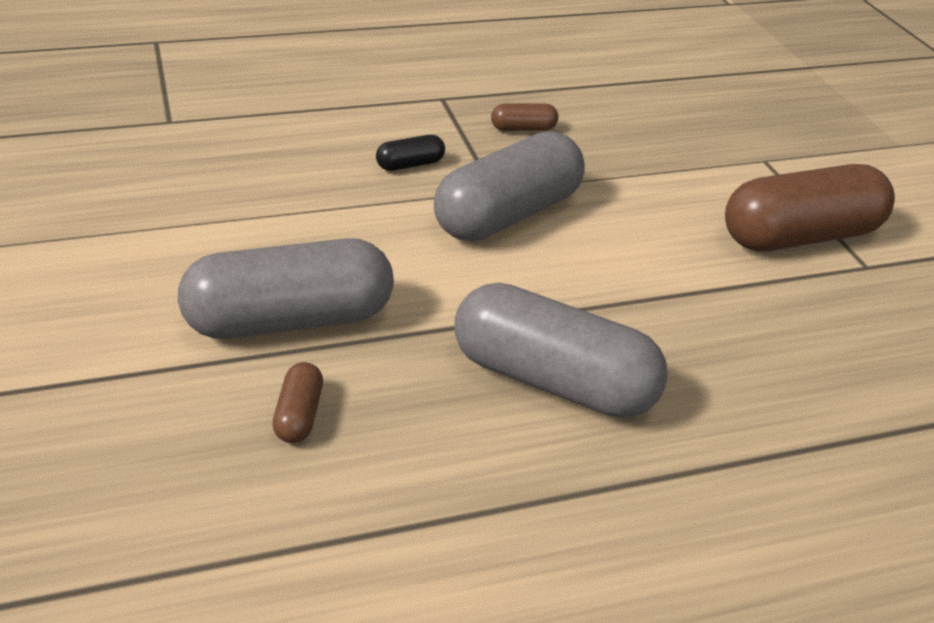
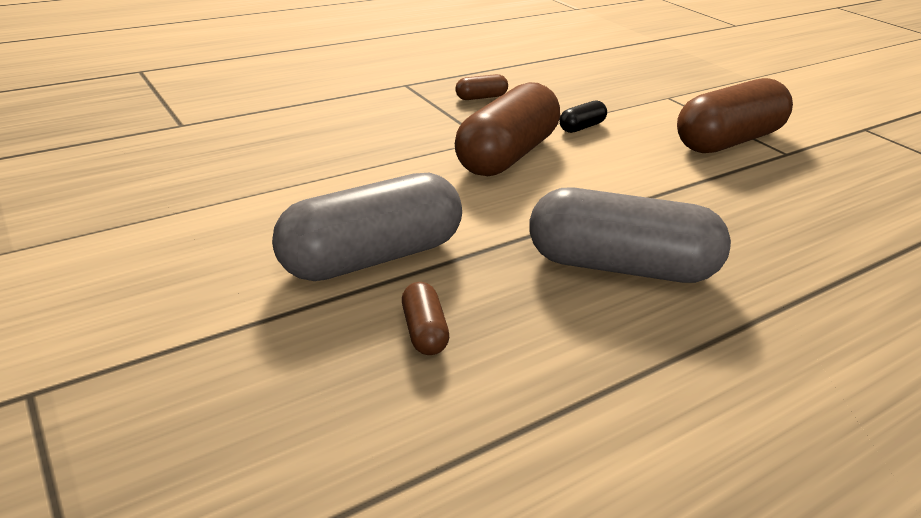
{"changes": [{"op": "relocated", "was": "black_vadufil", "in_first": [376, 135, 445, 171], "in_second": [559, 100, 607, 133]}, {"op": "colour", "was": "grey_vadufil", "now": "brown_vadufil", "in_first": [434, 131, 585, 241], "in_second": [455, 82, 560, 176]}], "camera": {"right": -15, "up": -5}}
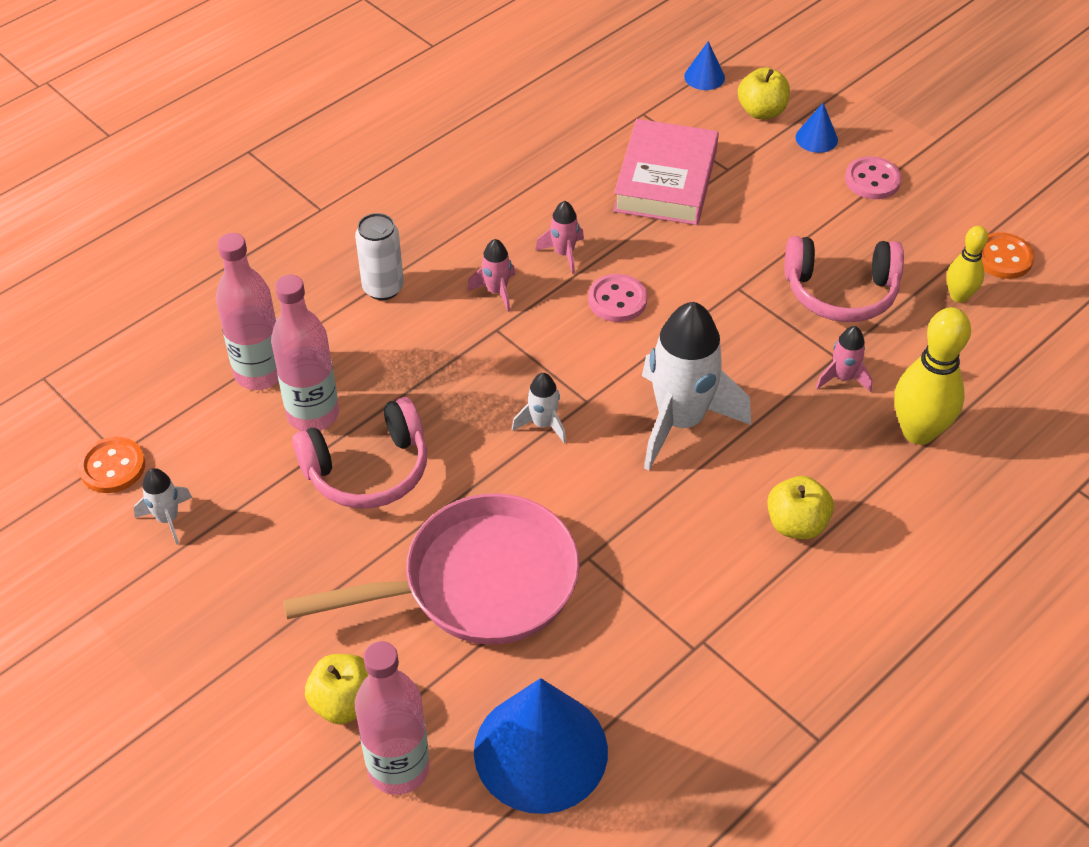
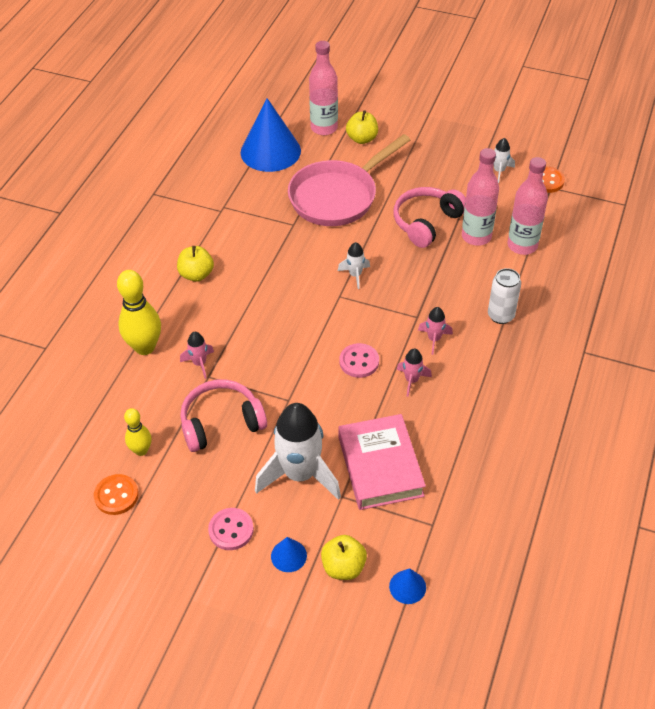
{"changes": [{"op": "relocated", "was": "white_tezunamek", "in_first": [642, 302, 751, 471], "in_second": [255, 403, 341, 500]}], "camera": {"right": 155, "up": 0}}
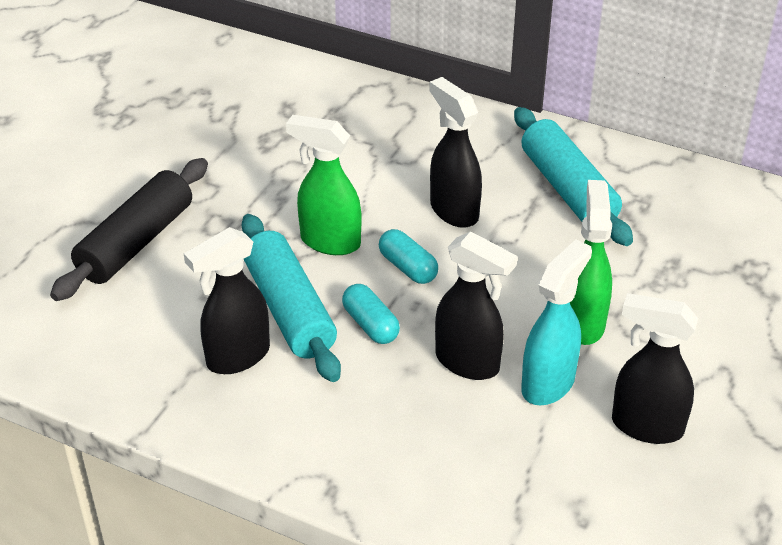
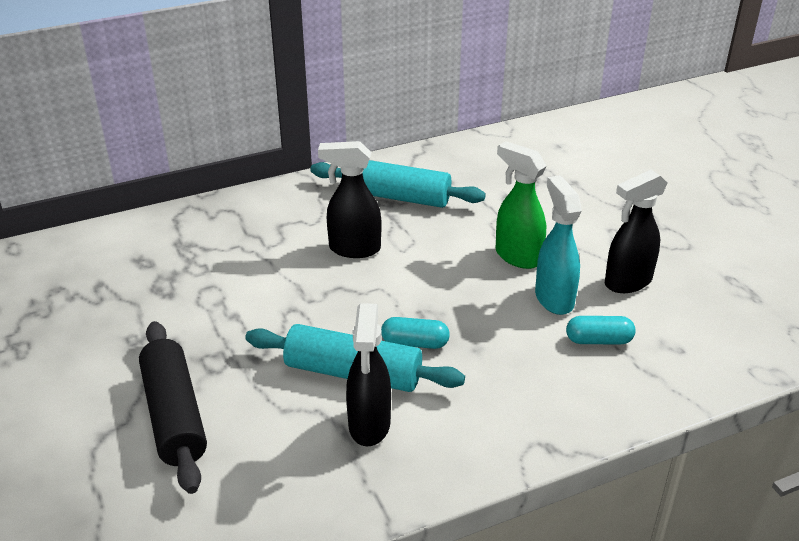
{"changes": [{"op": "missing", "was": "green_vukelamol", "in_first": [286, 115, 361, 255]}, {"op": "missing", "was": "black_vukelamol", "in_first": [435, 231, 518, 380]}, {"op": "relocated", "was": "turquoise_vadufil", "in_first": [379, 229, 438, 284], "in_second": [566, 316, 636, 345]}], "camera": {"right": -50, "up": -5}}
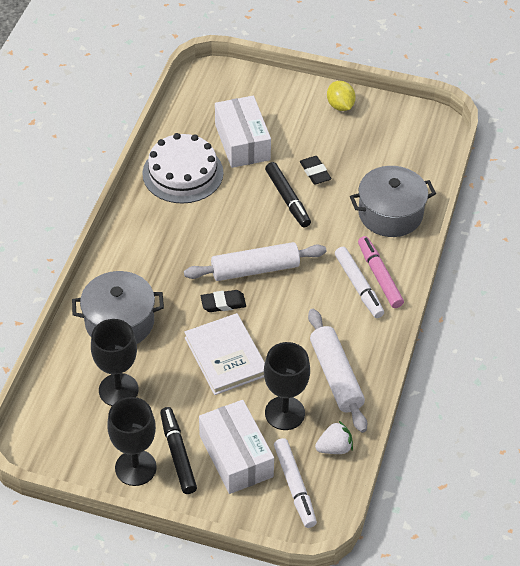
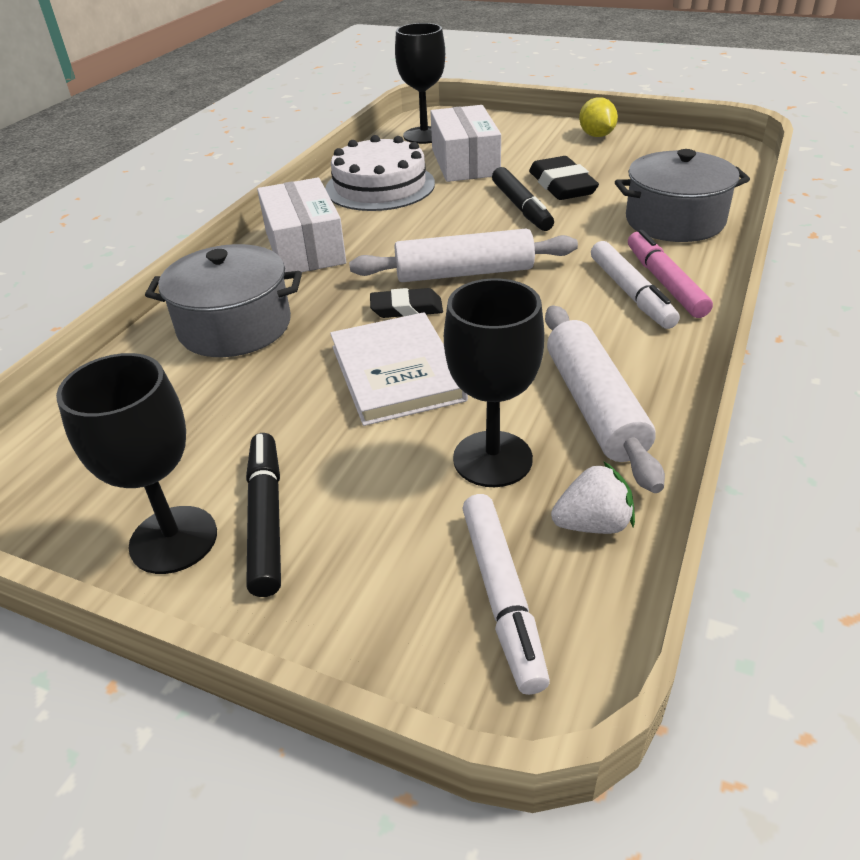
{"changes": [{"op": "relocated", "was": "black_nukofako", "in_first": [91, 319, 139, 406], "in_second": [395, 23, 445, 144]}, {"op": "relocated", "was": "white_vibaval", "in_first": [199, 400, 274, 494], "in_second": [257, 177, 346, 272]}, {"op": "size", "was": "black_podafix", "in_first": [300, 156, 331, 185], "in_second": [529, 156, 599, 200], "ratio": 1.56}], "camera": {"right": 10, "up": -10}}
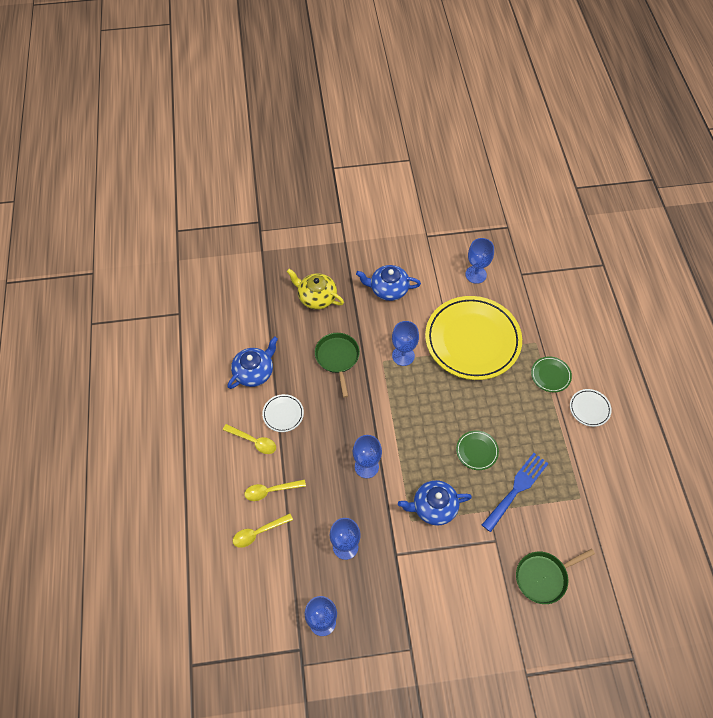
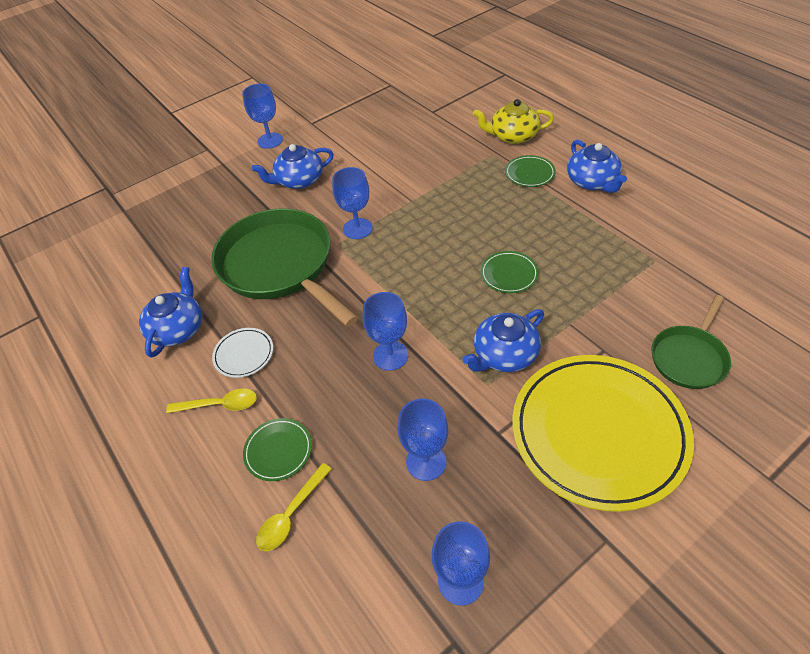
{"changes": [{"op": "missing", "was": "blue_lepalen", "in_first": [482, 453, 549, 532]}, {"op": "relocated", "was": "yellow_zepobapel", "in_first": [287, 269, 344, 310], "in_second": [473, 99, 554, 144]}, {"op": "relocated", "was": "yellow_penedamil", "in_first": [425, 296, 522, 380], "in_second": [512, 355, 694, 512]}, {"op": "relocated", "was": "blue_nukofako", "in_first": [465, 238, 494, 284], "in_second": [242, 84, 283, 149]}, {"op": "exchanged", "was": "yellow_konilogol", "now": "green_penedamil", "in_first": [244, 479, 306, 501], "in_second": [243, 418, 312, 481]}, {"op": "exchanged", "was": "white_penedamil", "now": "blue_zepobapel", "in_first": [570, 389, 612, 427], "in_second": [567, 140, 627, 193]}, {"op": "size", "was": "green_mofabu", "in_first": [315, 333, 360, 397], "in_second": [211, 209, 358, 327], "ratio": 1.92}], "camera": {"right": -25, "up": -10}}
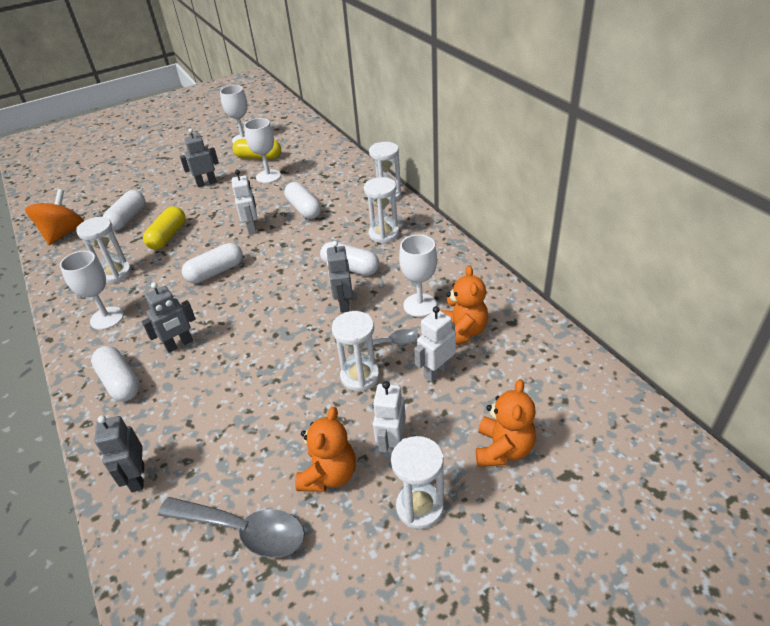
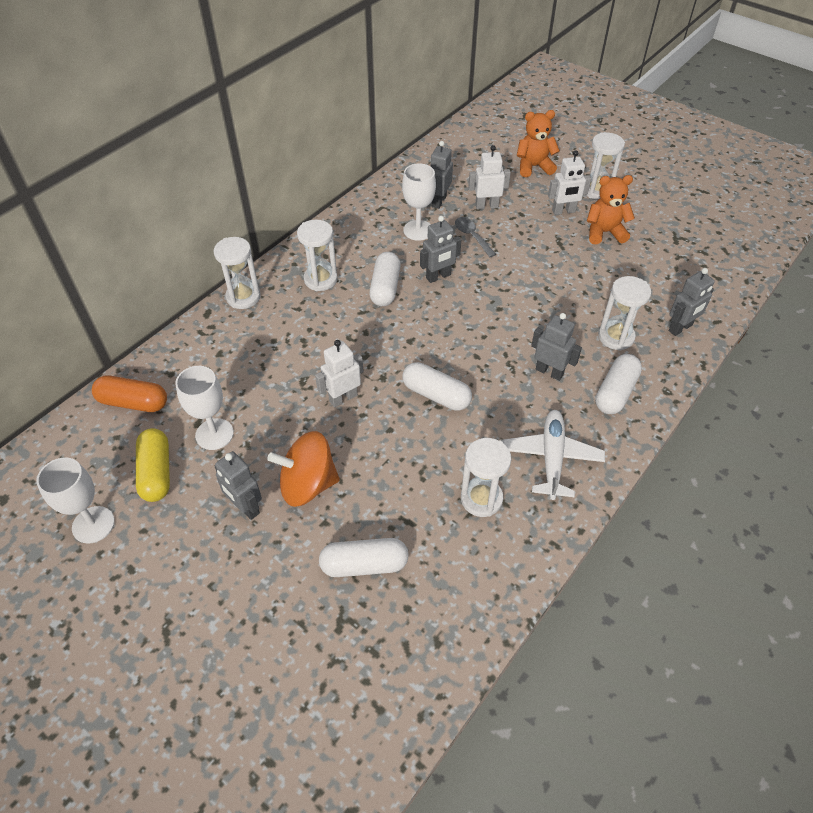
{"changes": [{"op": "missing", "was": "yellow_vadufil", "in_first": [143, 206, 186, 250]}, {"op": "missing", "was": "grey_konilogol", "in_first": [158, 497, 305, 558]}, {"op": "missing", "was": "white_vadufil", "in_first": [284, 182, 321, 219]}, {"op": "appeared", "now": "orange_vadufil", "in_second": [92, 376, 167, 412]}, {"op": "relocated", "was": "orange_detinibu", "in_first": [25, 189, 84, 245], "in_second": [267, 431, 340, 507]}, {"op": "relocated", "was": "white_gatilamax", "in_first": [332, 311, 380, 392], "in_second": [598, 276, 651, 351]}, {"op": "exchanged", "was": "white_nukofako", "now": "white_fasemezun", "in_first": [60, 251, 124, 330], "in_second": [503, 410, 605, 500]}, {"op": "exchanged", "was": "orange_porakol", "now": "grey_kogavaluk", "in_first": [441, 265, 488, 345], "in_second": [430, 141, 453, 209]}, {"op": "spun", "was": "white_kogavaluk", "in_first": [414, 306, 456, 382], "in_second": [468, 145, 511, 209], "clockwise": 150}], "camera": {"right": -115, "up": 10}}
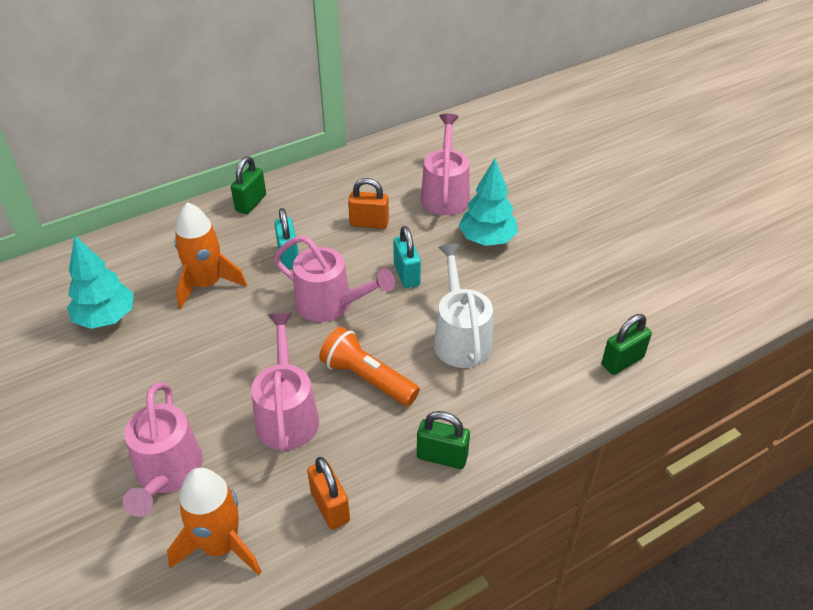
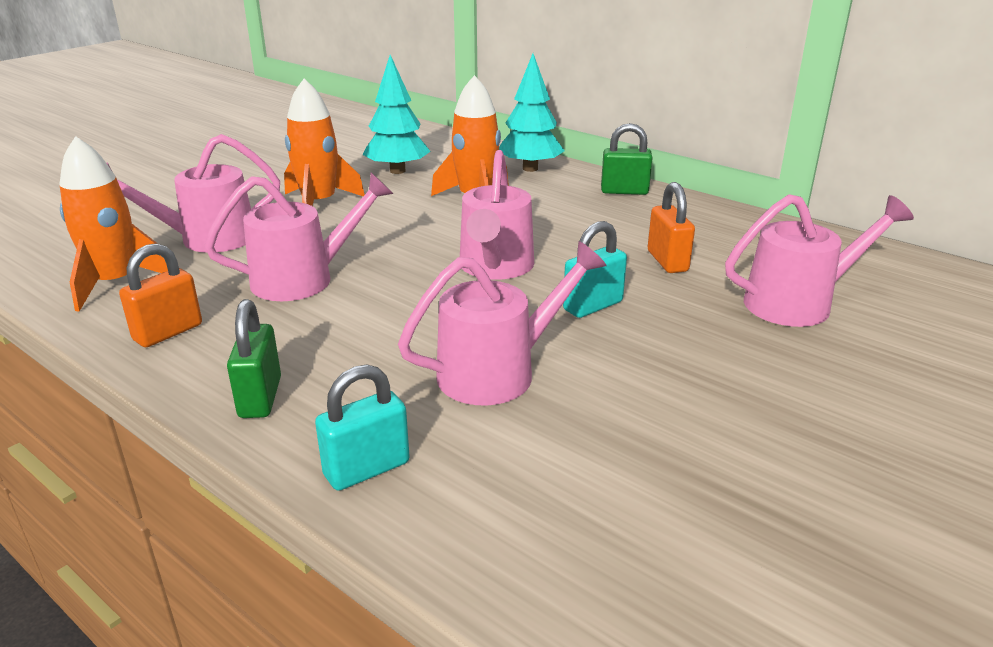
{"changes": [{"op": "missing", "was": "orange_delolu", "in_first": [319, 327, 420, 406]}, {"op": "missing", "was": "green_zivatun", "in_first": [602, 314, 652, 375]}, {"op": "appeared", "now": "orange_tezunamek", "in_second": [284, 79, 365, 206]}, {"op": "relocated", "was": "turquoise_zivatun", "in_first": [274, 208, 299, 269], "in_second": [315, 365, 410, 491]}, {"op": "relocated", "was": "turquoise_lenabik", "in_first": [459, 159, 518, 246], "in_second": [499, 54, 565, 172]}, {"op": "colour", "was": "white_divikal", "now": "pink_divikal", "in_first": [434, 244, 493, 368], "in_second": [398, 241, 607, 405]}], "camera": {"right": 70, "up": -15}}
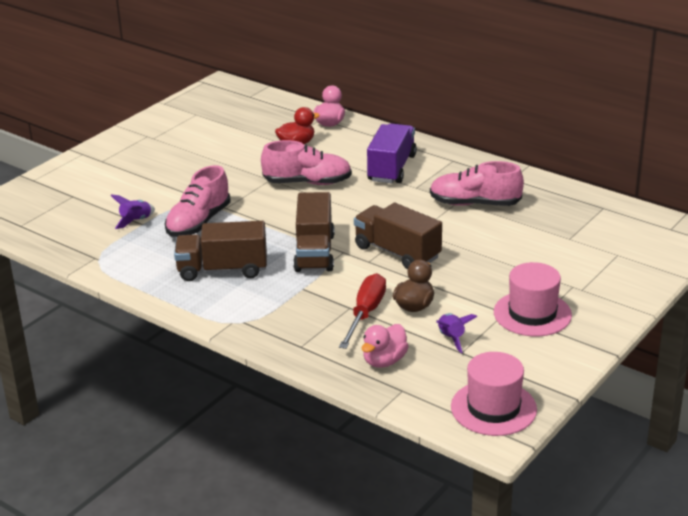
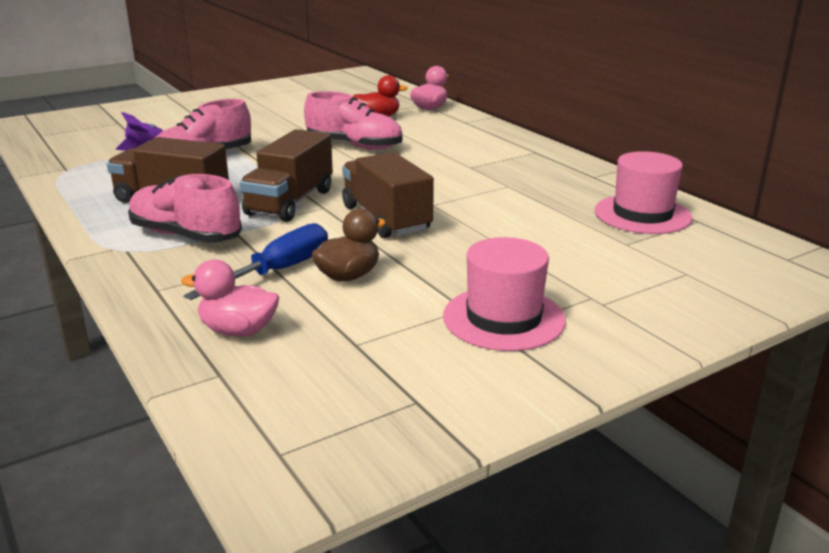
{"changes": [{"op": "missing", "was": "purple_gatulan", "in_first": [367, 123, 417, 183]}, {"op": "missing", "was": "purple_tezunamek", "in_first": [436, 313, 477, 353]}, {"op": "relocated", "was": "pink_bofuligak", "in_first": [430, 161, 524, 206], "in_second": [128, 174, 242, 243]}, {"op": "relocated", "was": "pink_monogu", "in_first": [451, 352, 537, 436], "in_second": [595, 151, 693, 234]}, {"op": "colour", "was": "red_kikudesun", "now": "blue_kikudesun", "in_first": [339, 273, 386, 349], "in_second": [183, 223, 328, 300]}, {"op": "spun", "was": "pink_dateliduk", "in_first": [362, 324, 409, 368], "in_second": [181, 259, 279, 337], "clockwise": 45}], "camera": {"right": 20, "up": -5}}
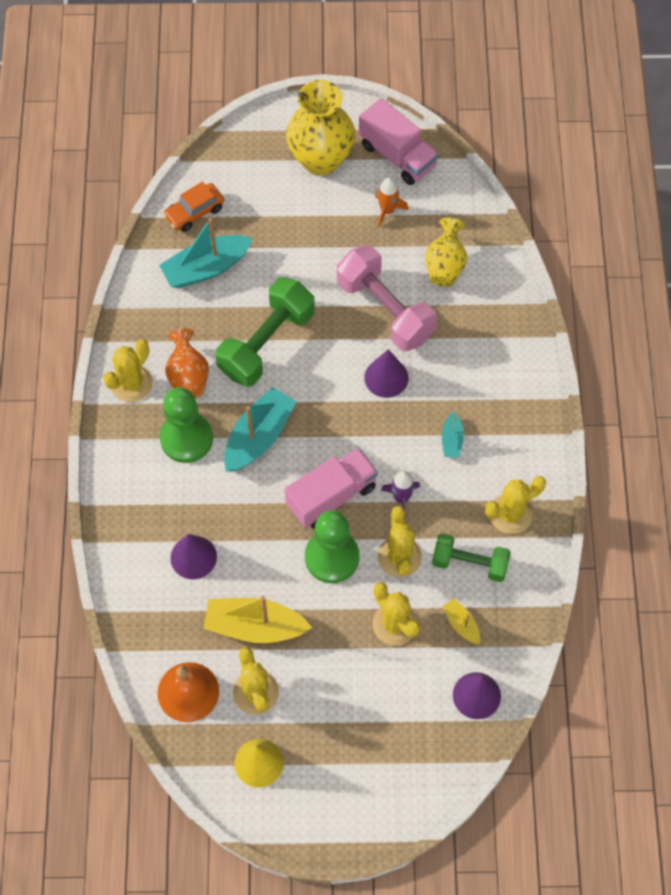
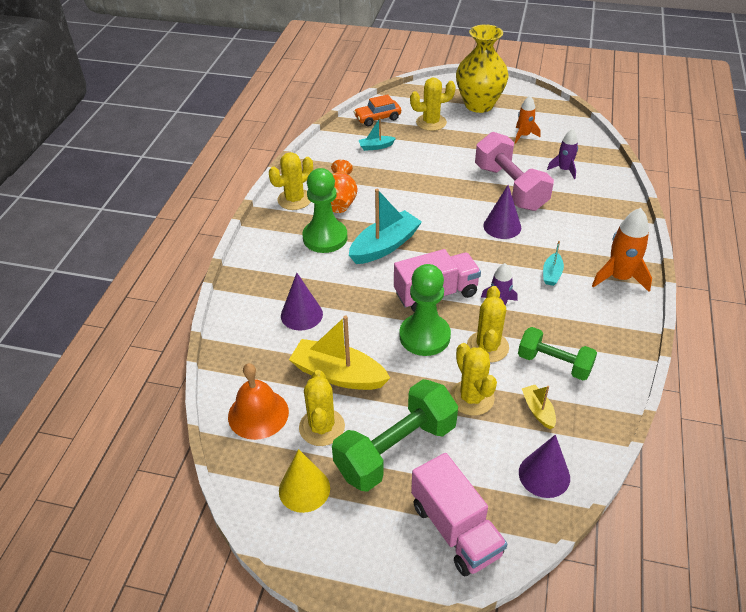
{"changes": [{"op": "appeared", "now": "orange_tezunamek", "in_second": [592, 208, 652, 292]}, {"op": "relocated", "was": "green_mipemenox", "in_first": [216, 277, 315, 387], "in_second": [332, 379, 458, 492]}, {"op": "relocated", "was": "pink_gatulan", "in_first": [359, 98, 439, 185], "in_second": [411, 453, 507, 576]}, {"op": "relocated", "was": "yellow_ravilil", "in_first": [485, 476, 546, 534], "in_second": [410, 77, 456, 131]}, {"op": "exchanged", "was": "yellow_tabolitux", "now": "purple_tezunamek", "in_first": [425, 218, 467, 286], "in_second": [547, 129, 578, 179]}, {"op": "size", "was": "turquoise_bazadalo", "in_first": [159, 218, 253, 288], "in_second": [359, 118, 396, 151], "ratio": 0.5}], "camera": {"right": 15, "up": -20}}
